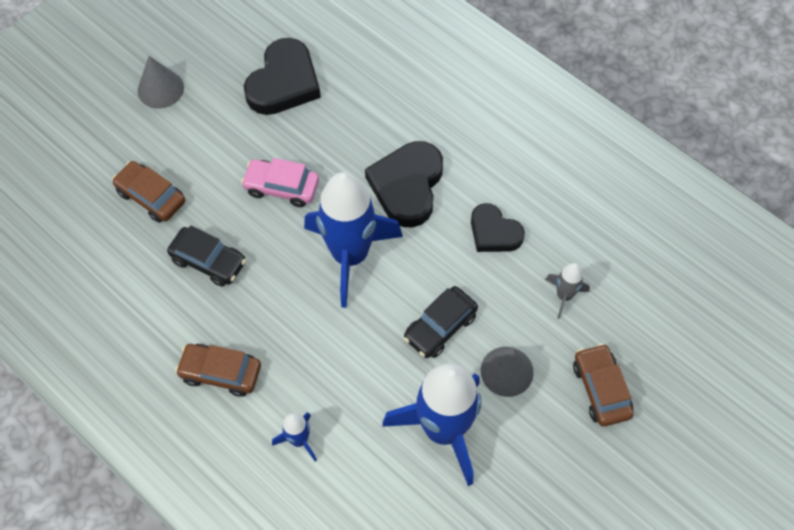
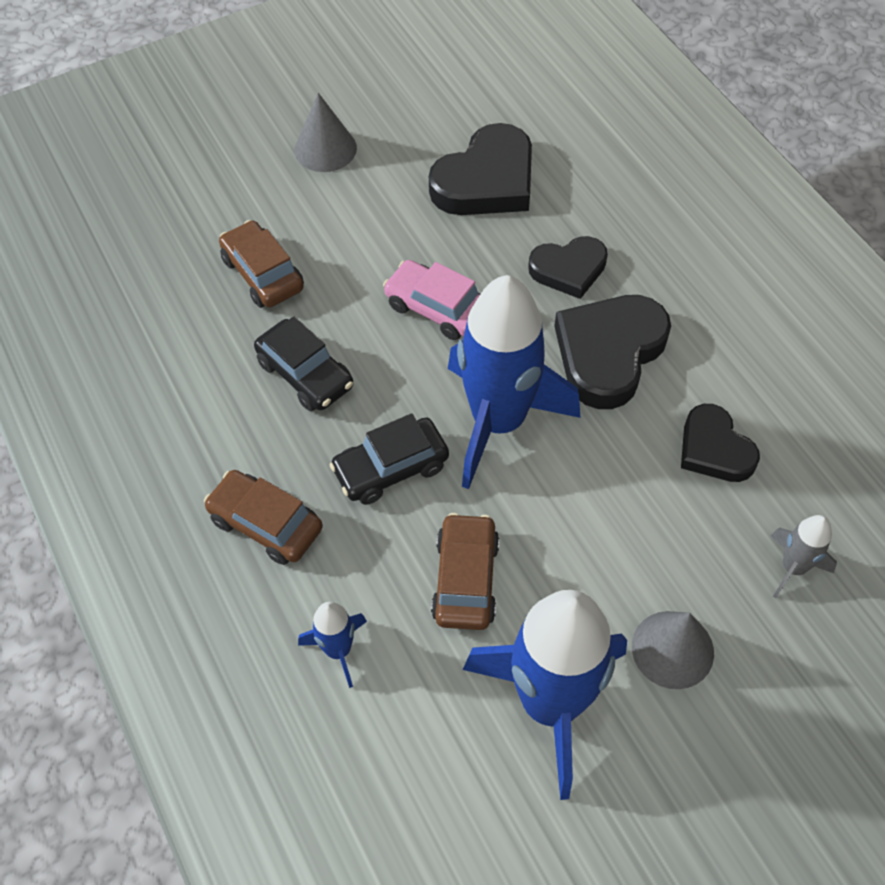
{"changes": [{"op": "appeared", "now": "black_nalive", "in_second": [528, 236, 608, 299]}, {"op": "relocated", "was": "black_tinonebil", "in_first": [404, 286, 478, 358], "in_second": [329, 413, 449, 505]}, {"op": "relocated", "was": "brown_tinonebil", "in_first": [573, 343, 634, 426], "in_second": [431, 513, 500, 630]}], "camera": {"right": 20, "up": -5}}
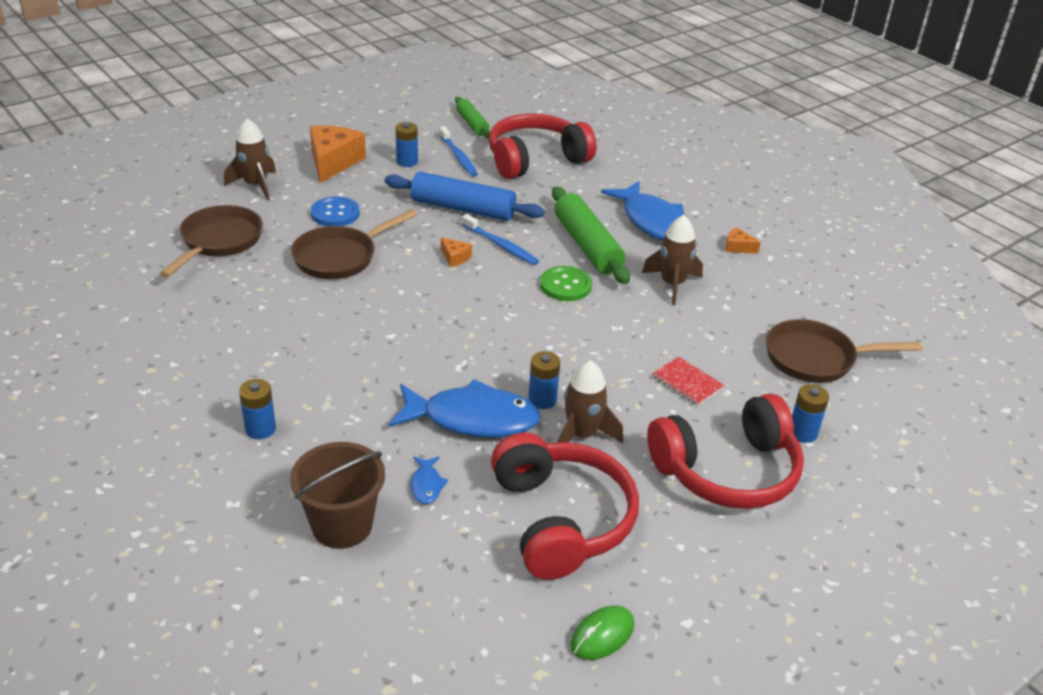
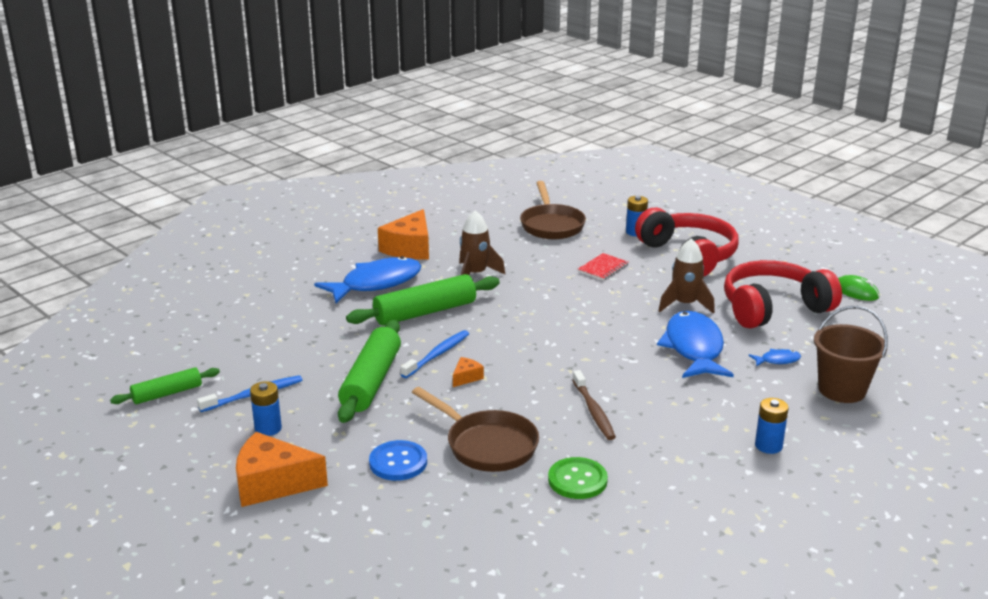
{"changes": [{"op": "missing", "was": "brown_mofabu", "in_first": [159, 205, 263, 278]}, {"op": "missing", "was": "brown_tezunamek", "in_first": [224, 118, 276, 201]}, {"op": "missing", "was": "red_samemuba", "in_first": [489, 114, 596, 179]}, {"op": "missing", "was": "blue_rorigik", "in_first": [528, 351, 560, 409]}, {"op": "appeared", "now": "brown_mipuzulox", "in_second": [572, 370, 616, 440]}, {"op": "relocated", "was": "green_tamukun", "in_first": [540, 266, 592, 301], "in_second": [548, 457, 608, 499]}, {"op": "colour", "was": "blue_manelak", "now": "green_manelak", "in_first": [385, 172, 545, 221], "in_second": [338, 320, 401, 423]}, {"op": "size", "was": "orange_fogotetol", "in_first": [726, 227, 761, 253], "in_second": [378, 209, 429, 260], "ratio": 2.2}], "camera": {"right": -95, "up": -10}}
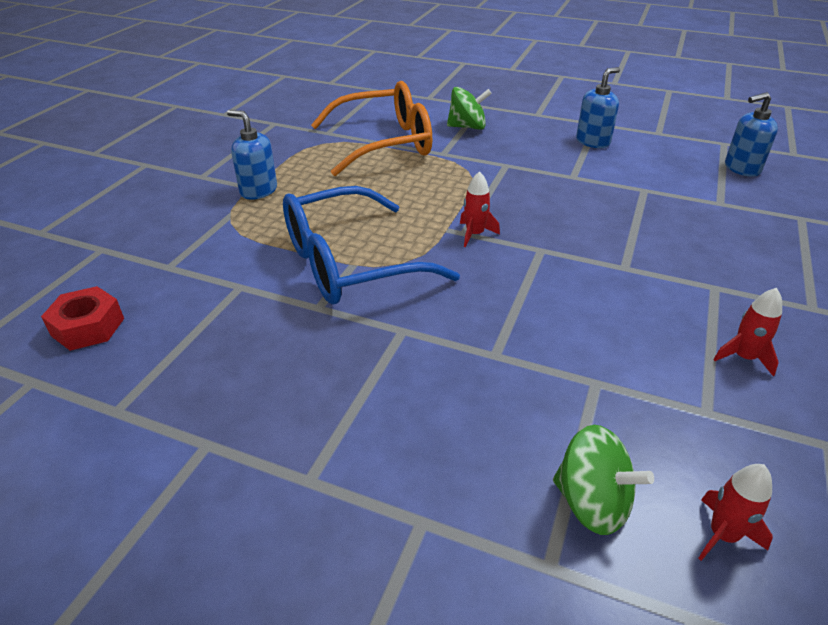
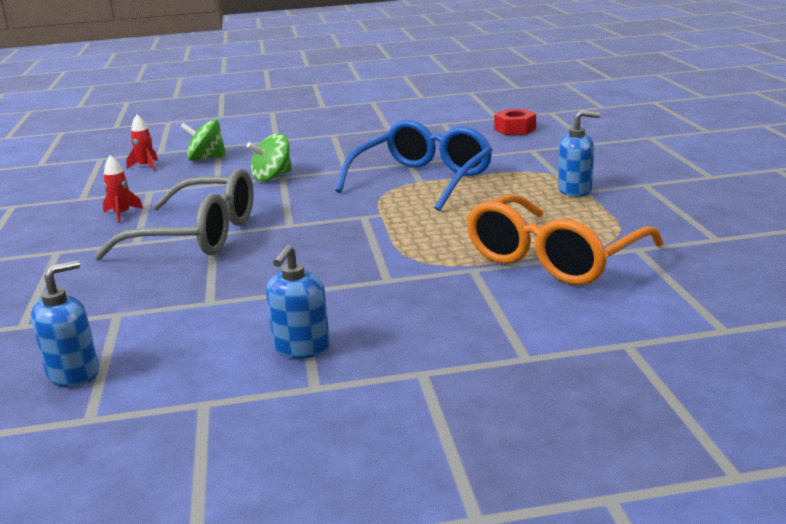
{"changes": [{"op": "missing", "was": "red_tezunamek", "in_first": [460, 171, 500, 247]}, {"op": "appeared", "now": "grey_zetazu", "in_second": [94, 168, 254, 261]}, {"op": "relocated", "was": "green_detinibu", "in_first": [447, 87, 492, 130], "in_second": [247, 133, 292, 182]}], "camera": {"right": 150, "up": -15}}
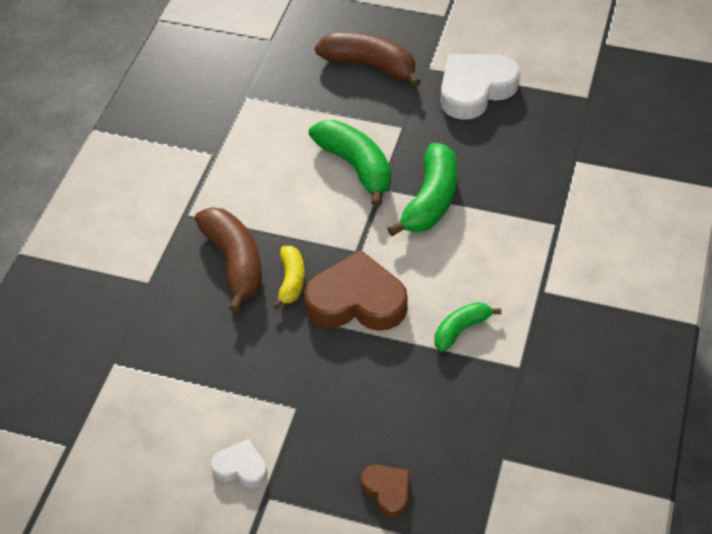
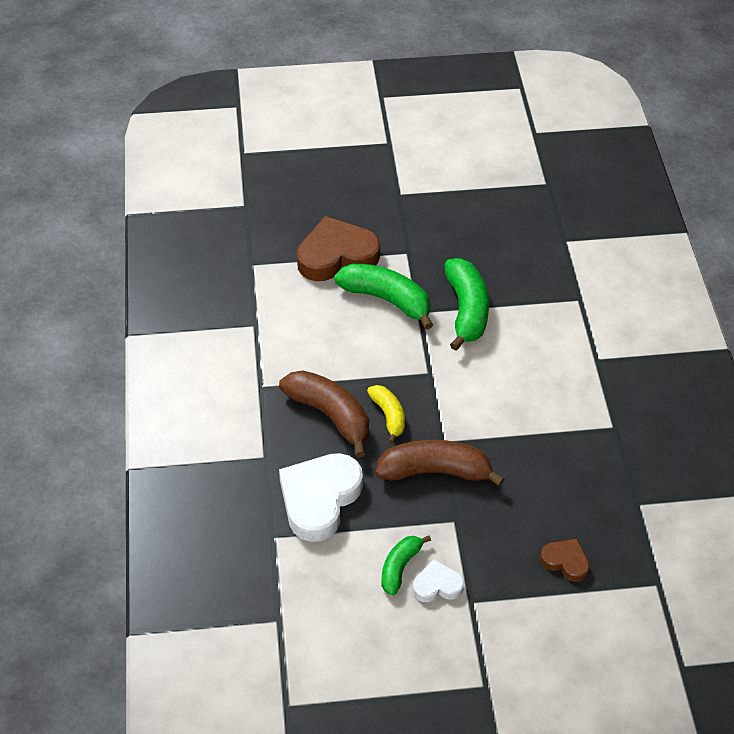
{"changes": [{"op": "relocated", "was": "brown_nalive", "in_first": [304, 250, 408, 331], "in_second": [297, 216, 380, 281]}, {"op": "relocated", "was": "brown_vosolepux", "in_first": [315, 32, 421, 87], "in_second": [375, 440, 504, 487]}, {"op": "relocated", "was": "green_vosolepux", "in_first": [434, 302, 501, 352], "in_second": [382, 535, 431, 596]}, {"op": "relocated", "was": "white_nalive", "in_first": [441, 54, 520, 120], "in_second": [279, 453, 363, 542]}], "camera": {"right": -25, "up": 0}}
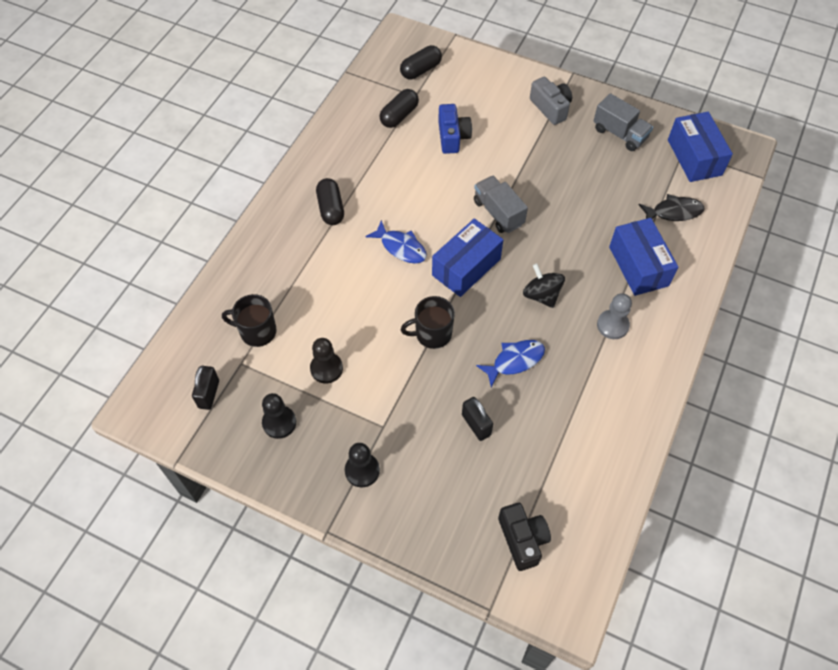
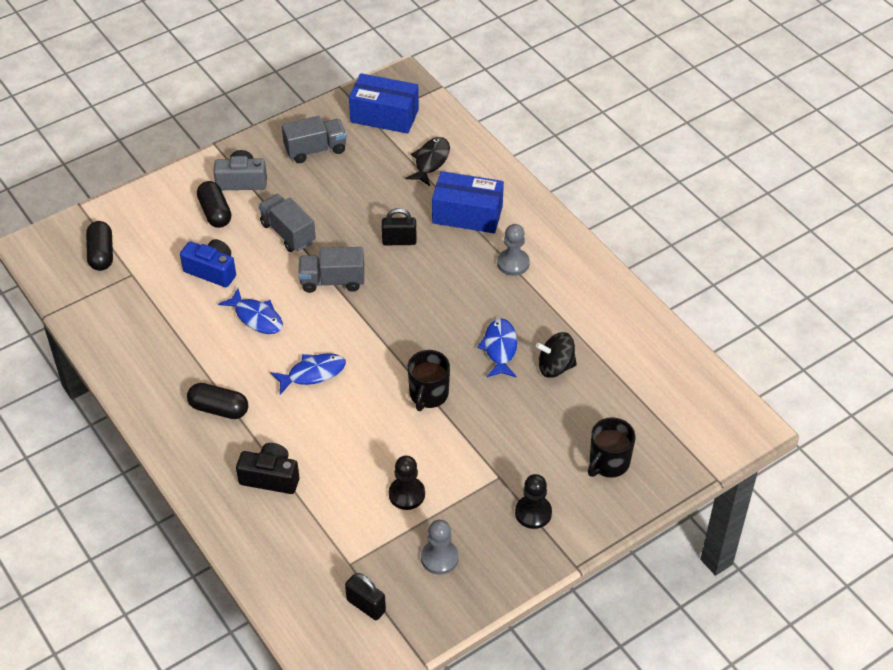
{"changes": [{"op": "missing", "was": "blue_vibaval", "in_first": [432, 218, 503, 297]}, {"op": "appeared", "now": "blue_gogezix", "in_second": [218, 288, 283, 334]}, {"op": "appeared", "now": "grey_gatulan", "in_second": [258, 194, 316, 252]}, {"op": "relocated", "was": "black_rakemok", "in_first": [222, 294, 277, 347], "in_second": [588, 417, 636, 477]}, {"op": "relocated", "was": "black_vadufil", "in_first": [380, 89, 419, 128], "in_second": [197, 181, 231, 228]}, {"op": "relocated", "was": "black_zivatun", "in_first": [462, 397, 493, 441], "in_second": [382, 208, 417, 245]}, {"op": "relocated", "was": "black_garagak", "in_first": [498, 503, 551, 571], "in_second": [236, 443, 299, 494]}, {"op": "relocated", "was": "black_detinibu", "in_first": [523, 263, 565, 308], "in_second": [536, 332, 577, 378]}, {"op": "colour", "was": "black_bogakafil", "now": "grey_bogakafil", "in_first": [262, 393, 296, 439], "in_second": [421, 520, 459, 575]}], "camera": {"right": -60, "up": -10}}
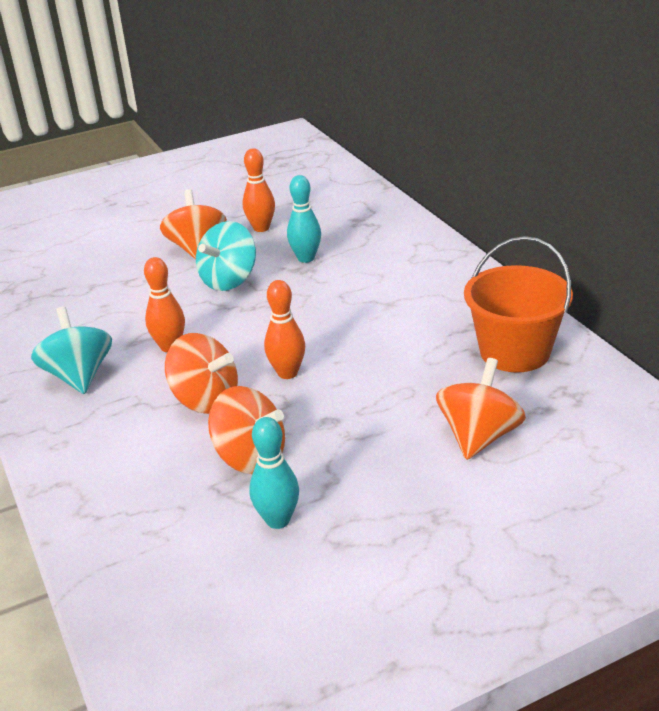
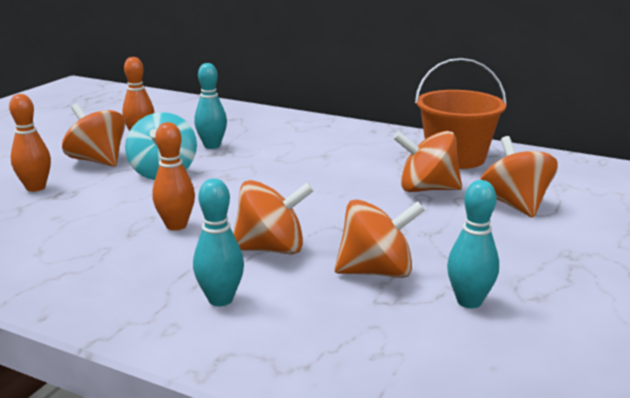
{"changes": [{"op": "missing", "was": "turquoise_detinibu", "in_first": [31, 307, 112, 394]}, {"op": "appeared", "now": "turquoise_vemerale", "in_second": [193, 179, 244, 306]}, {"op": "appeared", "now": "orange_detinibu", "in_second": [393, 131, 462, 192]}, {"op": "relocated", "was": "orange_vemerale", "in_first": [264, 280, 305, 379], "in_second": [9, 94, 51, 192]}], "camera": {"right": -40, "up": -10}}
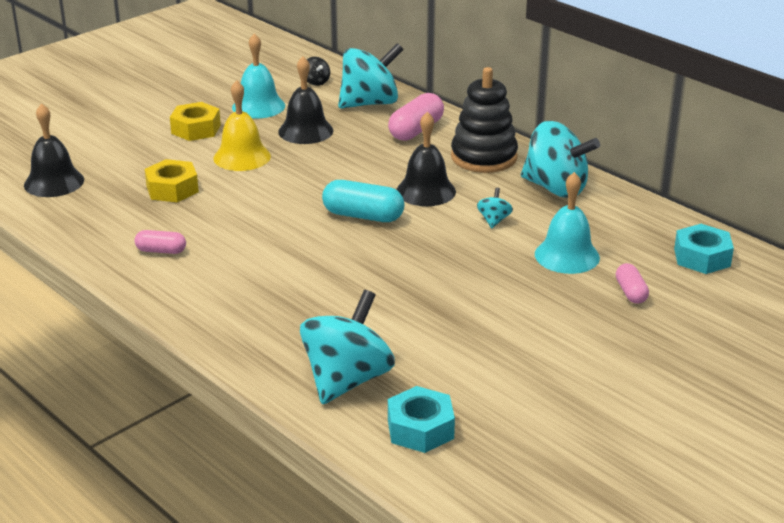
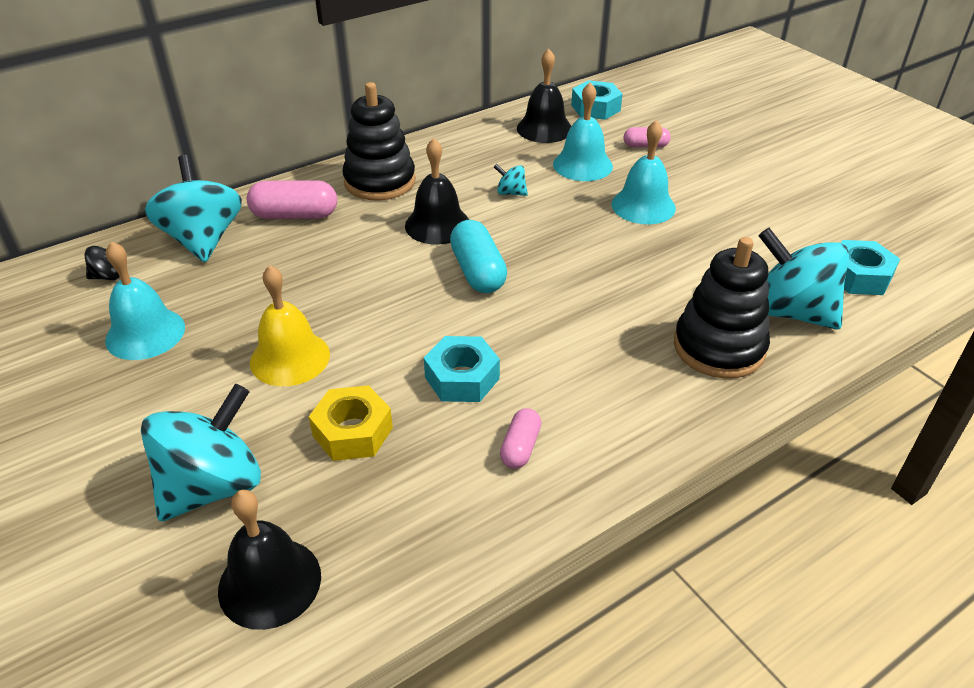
{"changes": [{"op": "missing", "was": "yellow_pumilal", "in_first": [170, 102, 221, 141]}, {"op": "appeared", "now": "turquoise_pumilal", "in_second": [424, 336, 500, 402]}, {"op": "appeared", "now": "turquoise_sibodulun", "in_second": [611, 120, 676, 224]}, {"op": "appeared", "now": "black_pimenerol", "in_second": [674, 237, 770, 379]}, {"op": "relocated", "was": "black_sibodulun", "in_first": [278, 56, 333, 144], "in_second": [517, 49, 571, 143]}, {"op": "relocated", "was": "turquoise_detinibu", "in_first": [521, 121, 600, 198], "in_second": [141, 384, 261, 521]}, {"op": "spun", "was": "turquoise_vadufil", "in_first": [322, 180, 405, 222], "in_second": [450, 220, 507, 293], "clockwise": -45}, {"op": "spun", "was": "pink_vadufil", "in_first": [388, 93, 444, 141], "in_second": [247, 180, 337, 219], "clockwise": -45}], "camera": {"right": -80, "up": 10}}
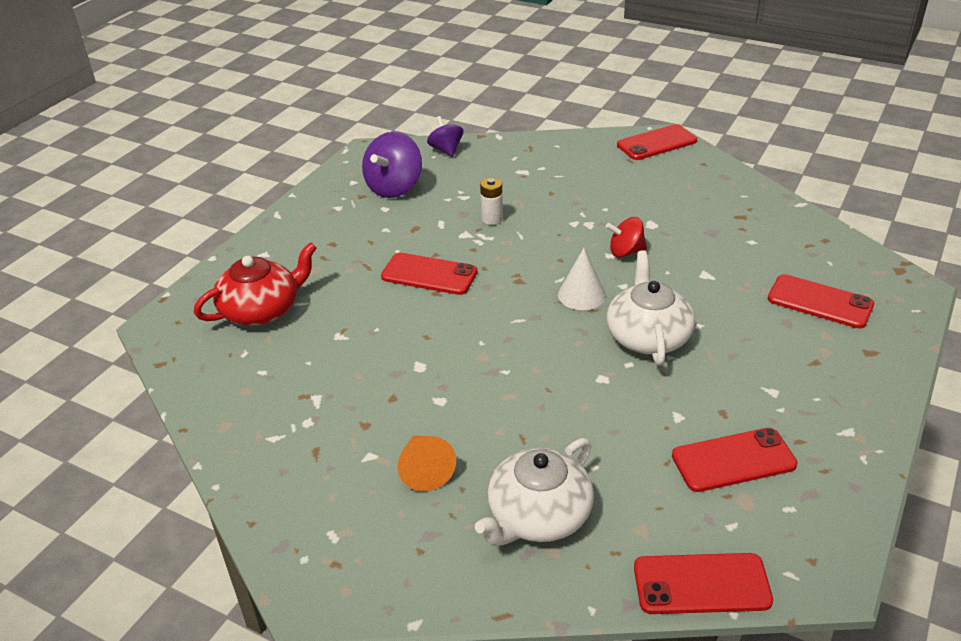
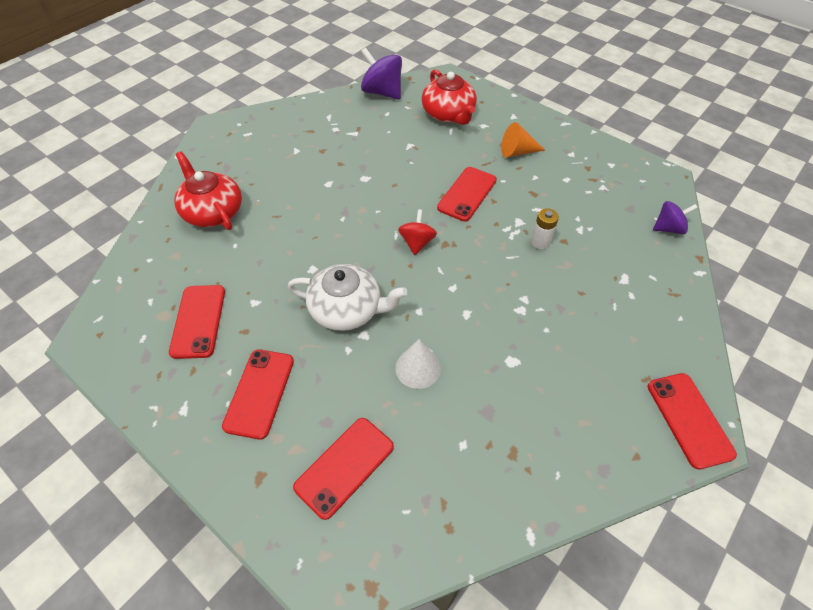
{"changes": [{"op": "relocated", "was": "purple_detinibu", "in_first": [362, 132, 422, 198], "in_second": [361, 47, 402, 100]}, {"op": "relocated", "was": "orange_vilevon", "in_first": [398, 436, 456, 491], "in_second": [501, 122, 545, 157]}, {"op": "relocated", "was": "white_vilevon", "in_first": [558, 248, 606, 310], "in_second": [395, 339, 441, 389]}, {"op": "relocated", "was": "red_detinibu", "in_first": [606, 217, 647, 257], "in_second": [398, 209, 437, 255]}, {"op": "relocated", "was": "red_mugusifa", "in_first": [634, 553, 773, 614], "in_second": [222, 349, 294, 440]}, {"op": "colour", "was": "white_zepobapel", "now": "red_zepobapel", "in_first": [475, 438, 594, 546], "in_second": [174, 151, 242, 230]}], "camera": {"right": 100, "up": 15}}
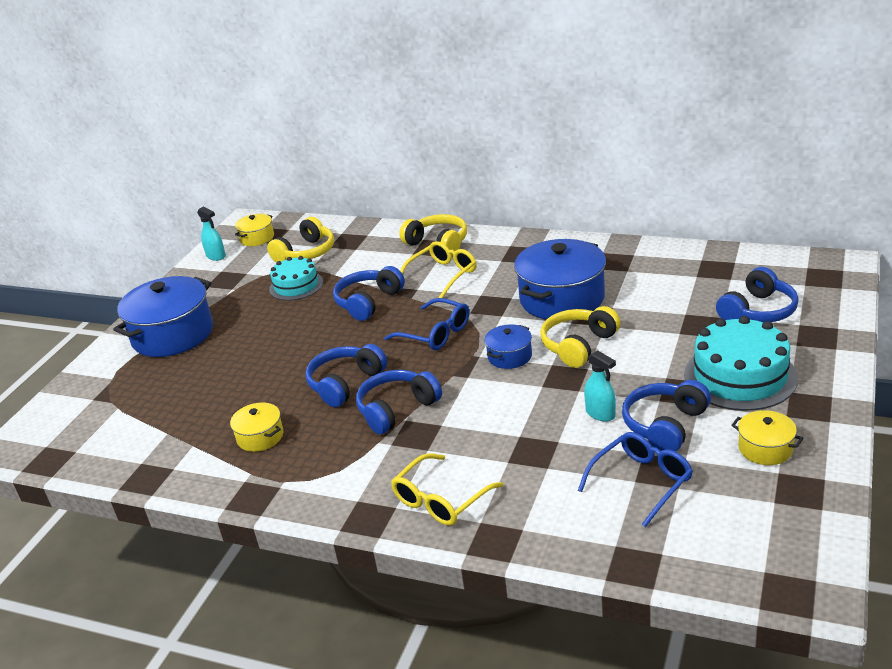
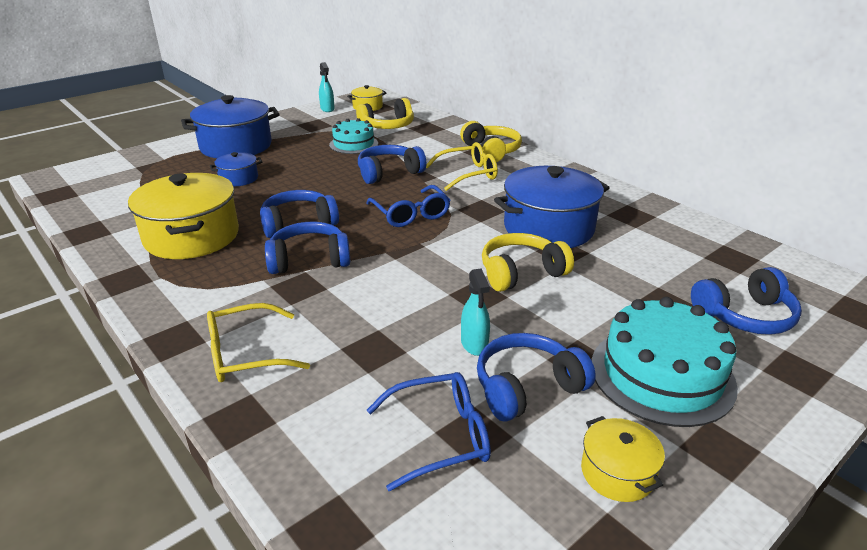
{"changes": [{"op": "relocated", "was": "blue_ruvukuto", "in_first": [484, 325, 532, 369], "in_second": [210, 152, 262, 186]}, {"op": "size", "was": "yellow_ruvukuto", "in_first": [230, 402, 283, 452], "in_second": [128, 173, 239, 259], "ratio": 2.04}], "camera": {"right": 25, "up": 0}}
